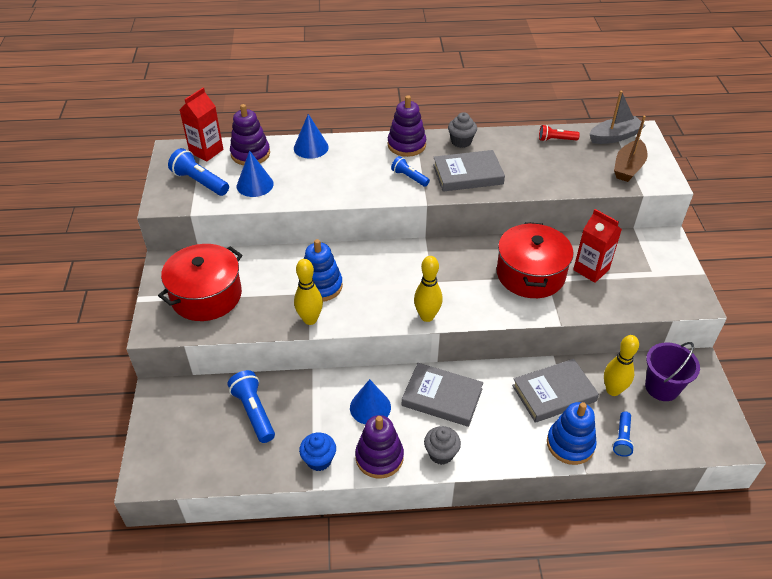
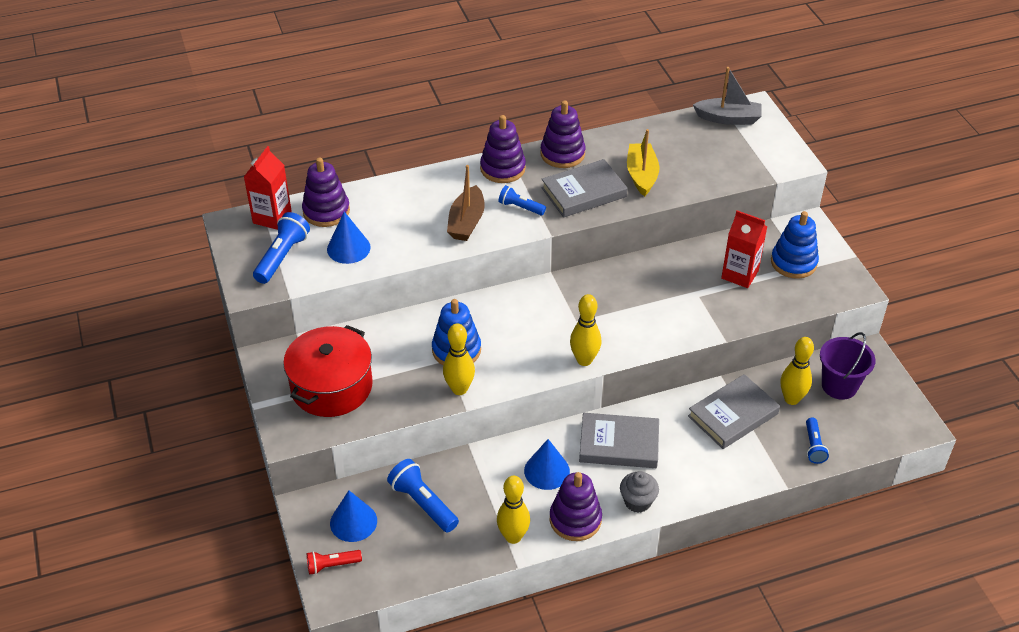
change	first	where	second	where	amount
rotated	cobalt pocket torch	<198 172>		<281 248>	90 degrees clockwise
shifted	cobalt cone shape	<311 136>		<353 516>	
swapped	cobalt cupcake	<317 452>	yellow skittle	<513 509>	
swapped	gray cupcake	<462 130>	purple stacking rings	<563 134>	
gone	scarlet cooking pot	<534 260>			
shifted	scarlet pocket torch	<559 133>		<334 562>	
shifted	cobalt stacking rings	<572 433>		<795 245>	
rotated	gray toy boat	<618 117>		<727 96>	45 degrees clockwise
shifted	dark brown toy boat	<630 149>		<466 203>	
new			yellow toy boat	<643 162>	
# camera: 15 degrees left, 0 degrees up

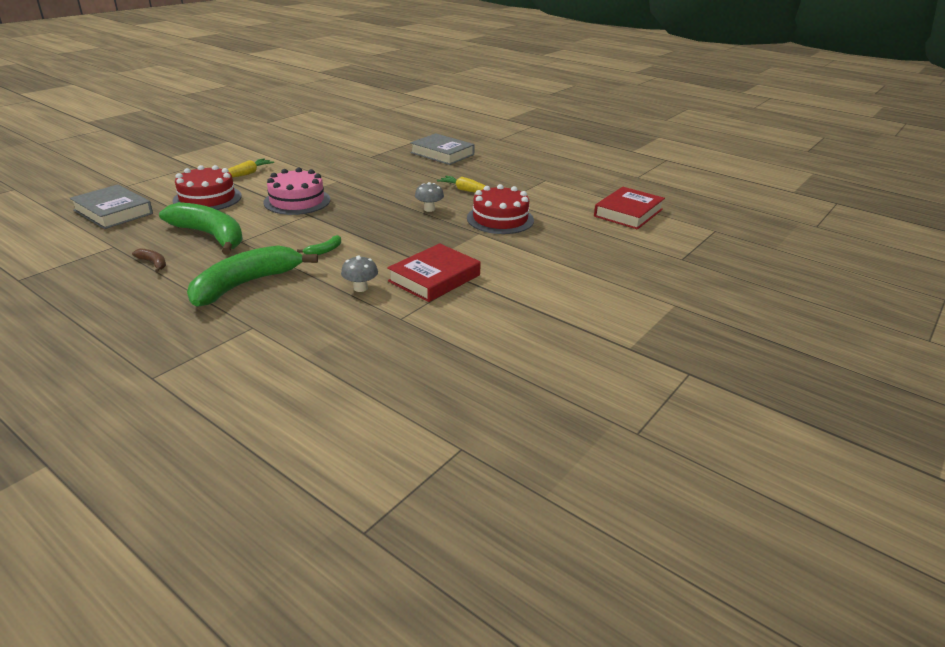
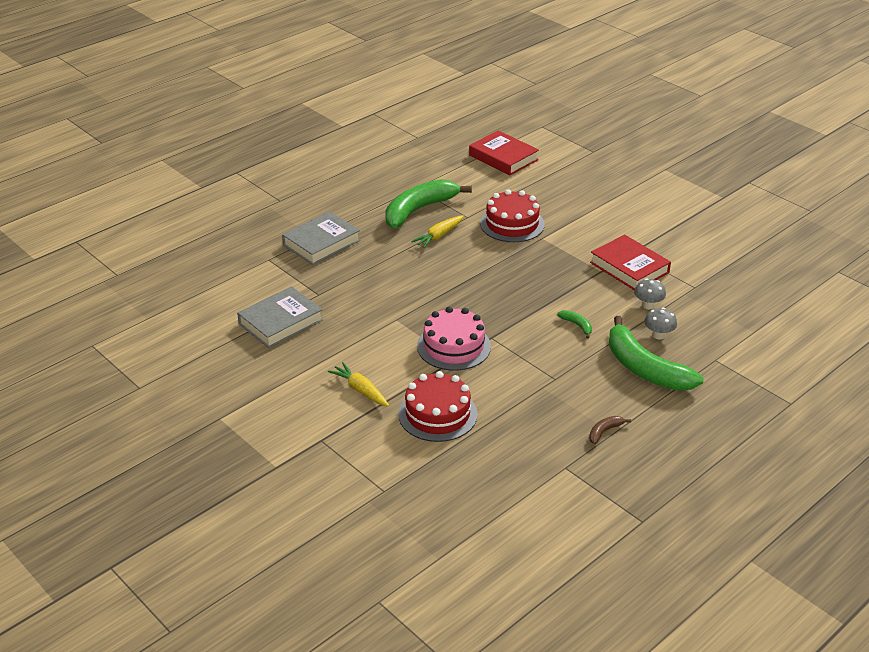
change	first	where	second	where	amount
shifted	gray hardback	<111 206>		<280 317>	
shifted	green toy banana	<201 228>		<428 203>	
shifted	gray toadstool	<429 197>		<660 323>	
# camera: 80 degrees left, 5 degrees up

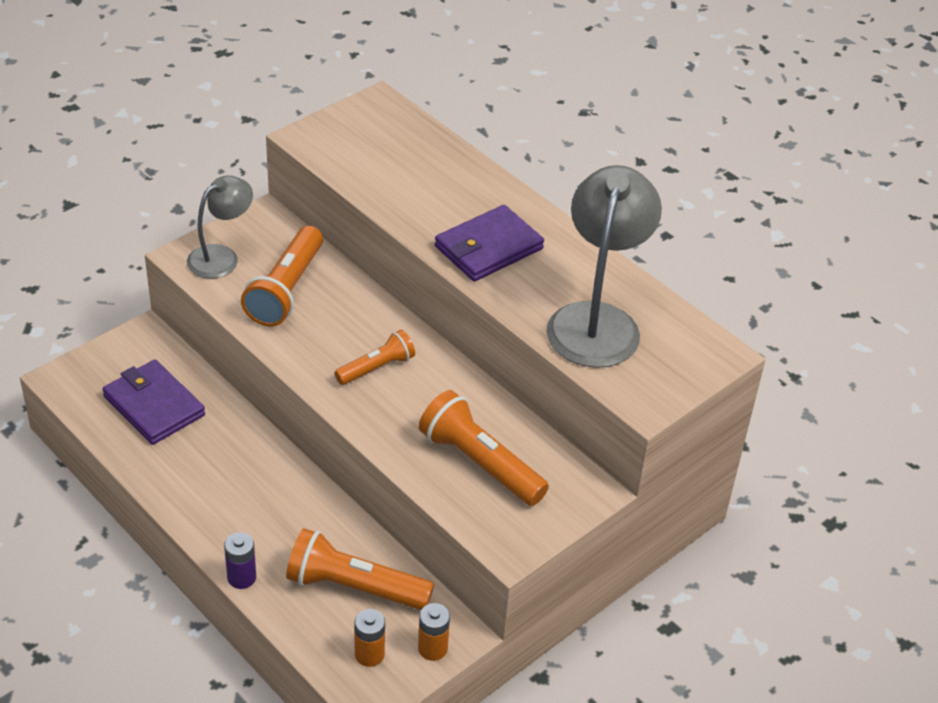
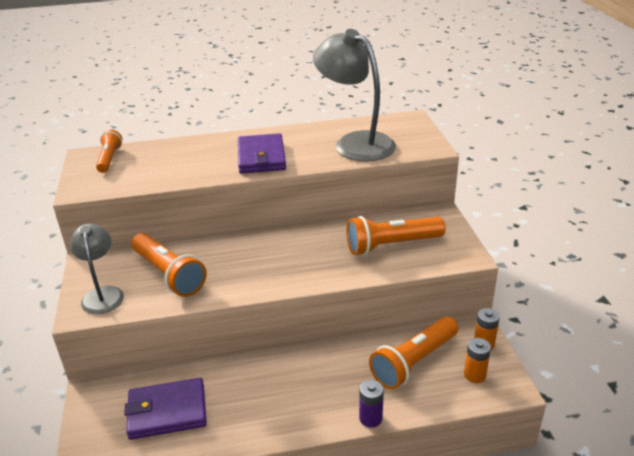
change	first	where	second	where	amount
shifted	bright orange pocket torch	<375 357>		<109 151>	
# camera: 55 degrees left, 10 degrees down

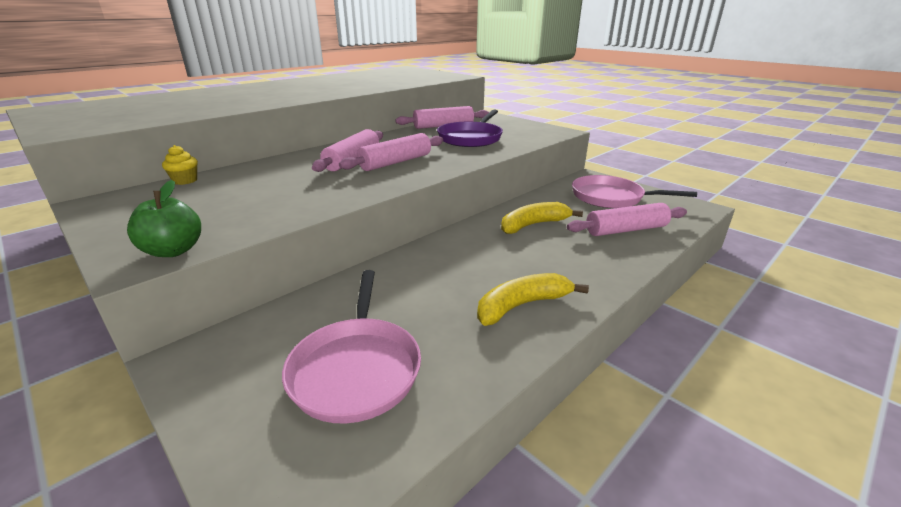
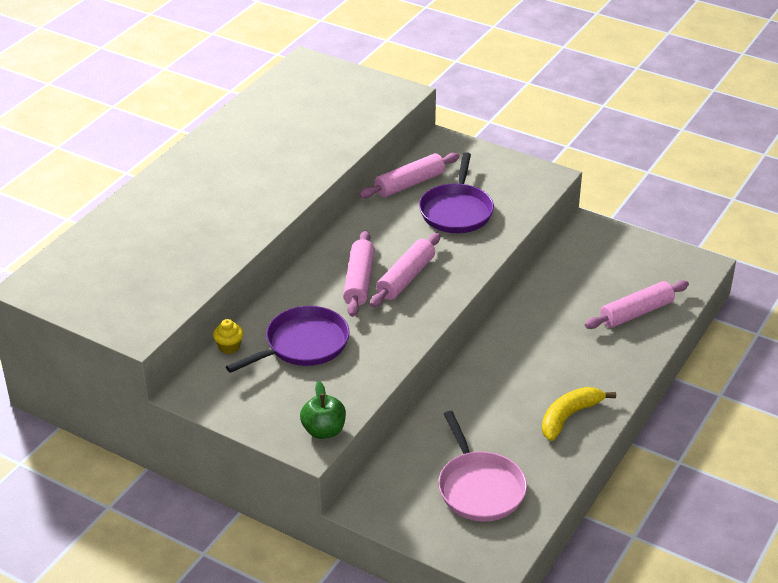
change	first	where	second	where	amount
gone	yellow toy banana	<542 218>			
gone	pink pan	<634 191>			
new			purple pan	<288 339>	
# camera: 15 degrees left, 10 degrees up

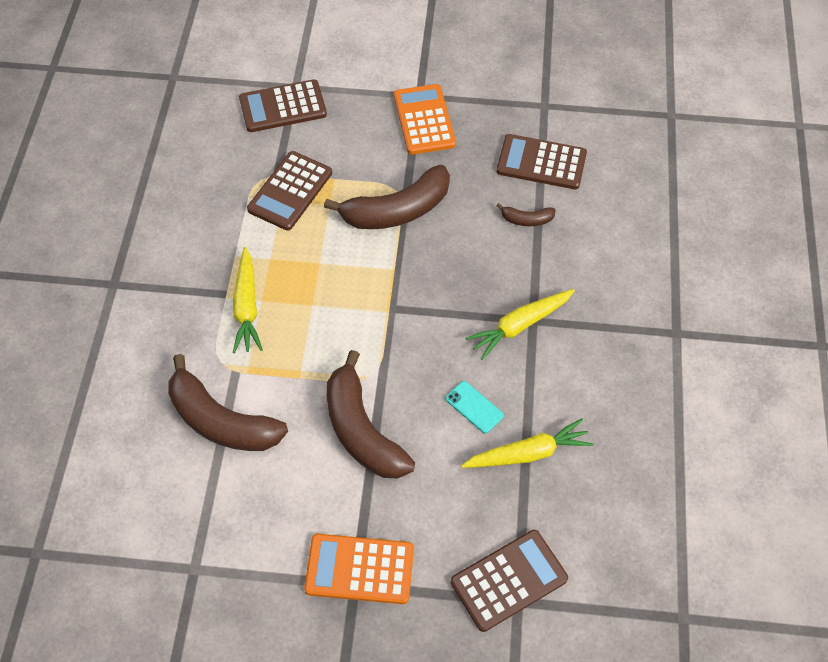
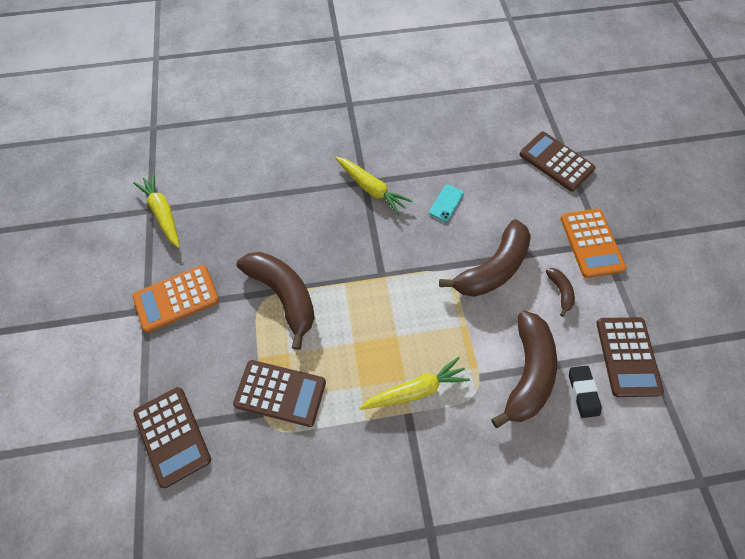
change	first	where	second	where	amount
shifted	yellow carrot	<527 443>		<156 210>	
shifted	dark brown toy banana	<526 214>		<560 292>	
shifted	dark brown adding machine	<542 161>		<630 357>	
new			black pencil eraser	<585 392>	
# camera: 105 degrees left, 5 degrees up

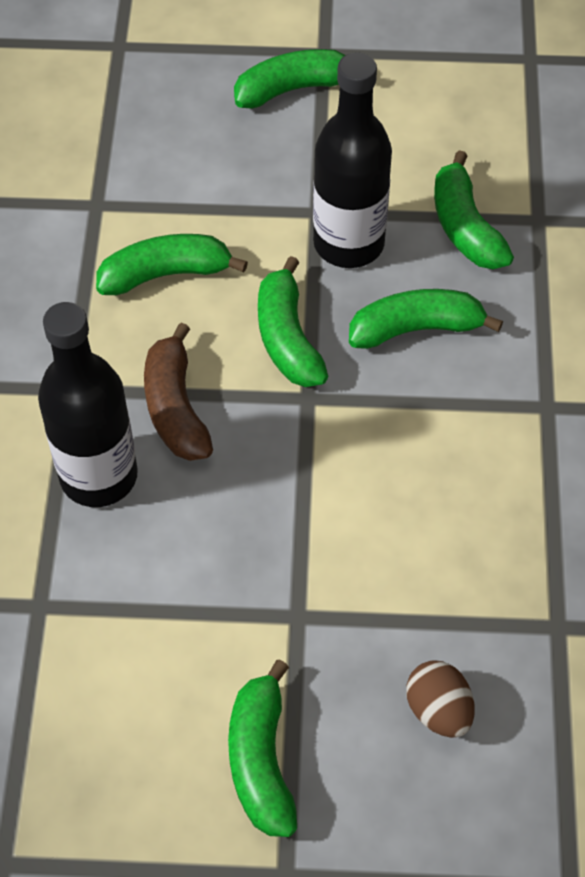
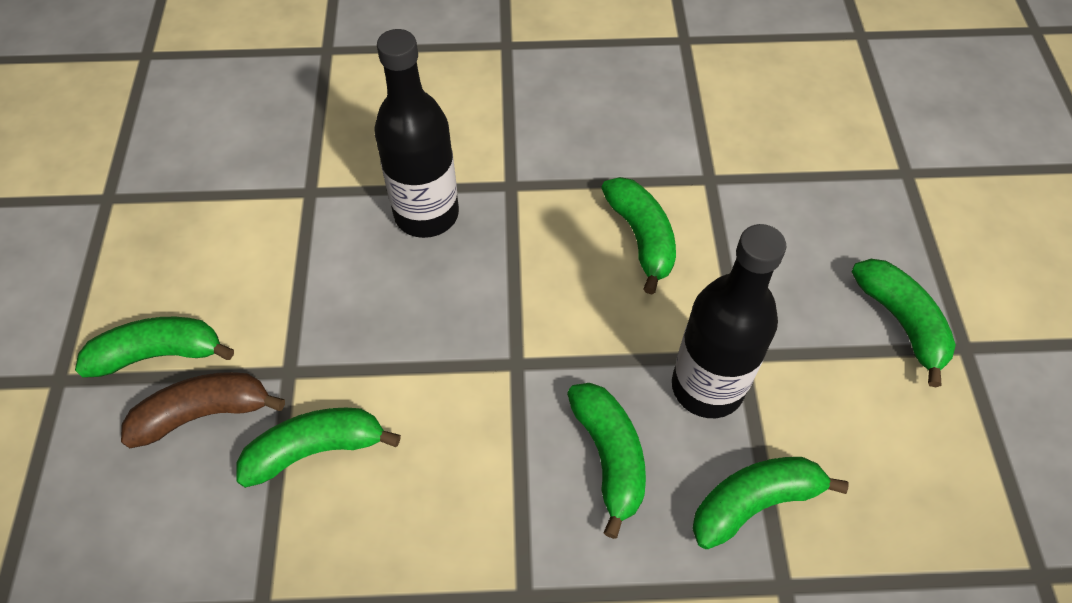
change	first	where	second	where	amount
shifted	dark brown toy banana	<178 392>		<203 410>	
shifted	green toy banana	<293 321>		<318 448>	
gone	dark brown egg shape	<440 699>			
# camera: 85 degrees right, 0 degrees up

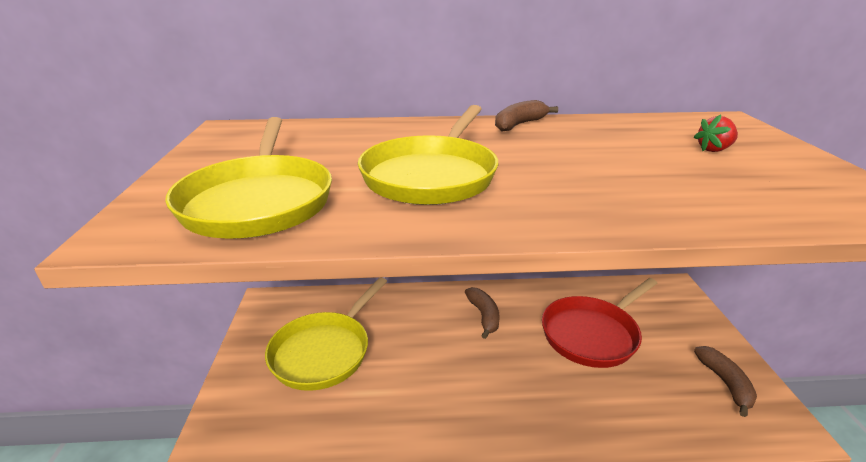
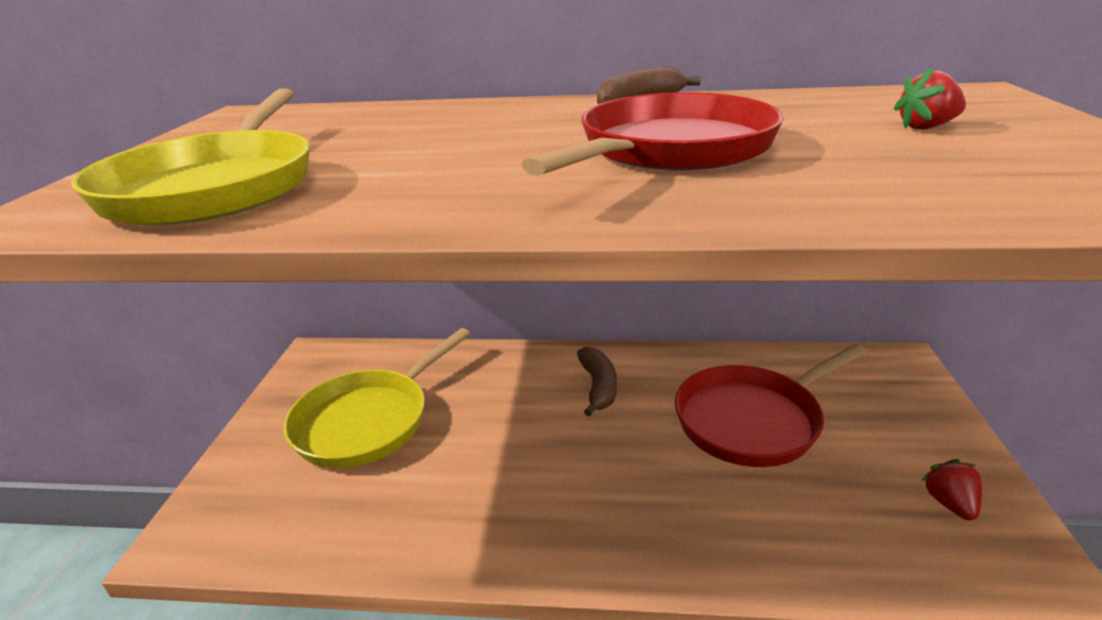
change	first	where	second	where	amount
gone	yellow pan	<428 155>			
swapped	dark brown toy banana	<725 381>	scarlet berry	<951 489>	
new			scarlet pan	<653 134>	
# camera: 10 degrees right, 0 degrees up

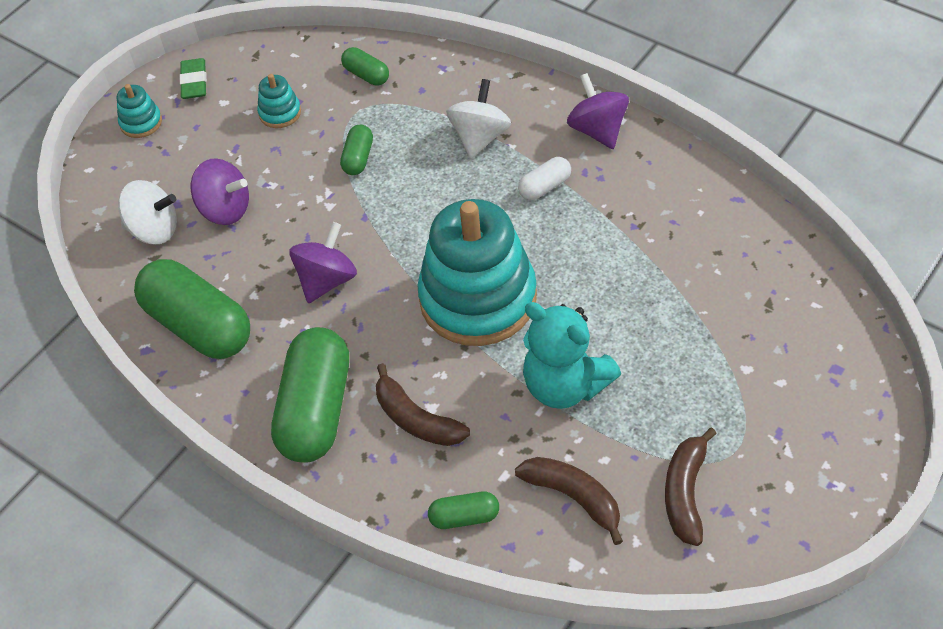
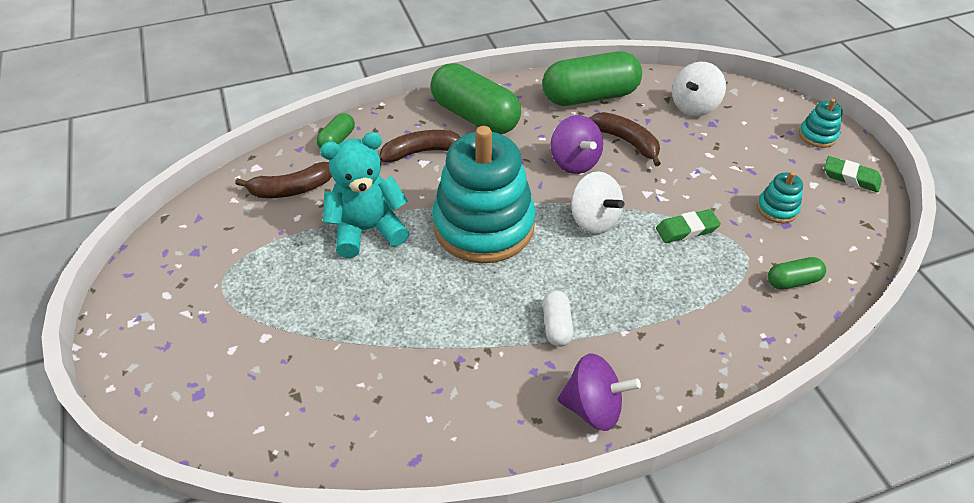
change	first	where	second	where	amount
gone	purple whirligig	<220 191>			
swapped	green pill shape	<356 150>	green pencil eraser	<688 226>	
shifted	white whirligig	<478 119>		<597 202>	
shifted	dark brown toy banana	<691 486>		<625 139>	
# camera: 120 degrees right, 5 degrees down

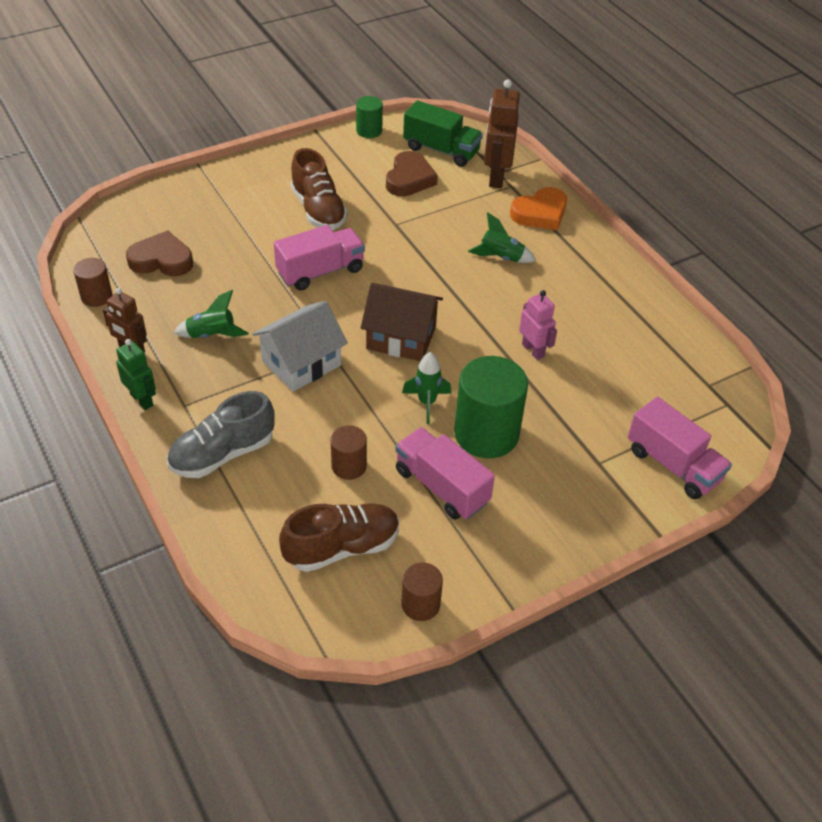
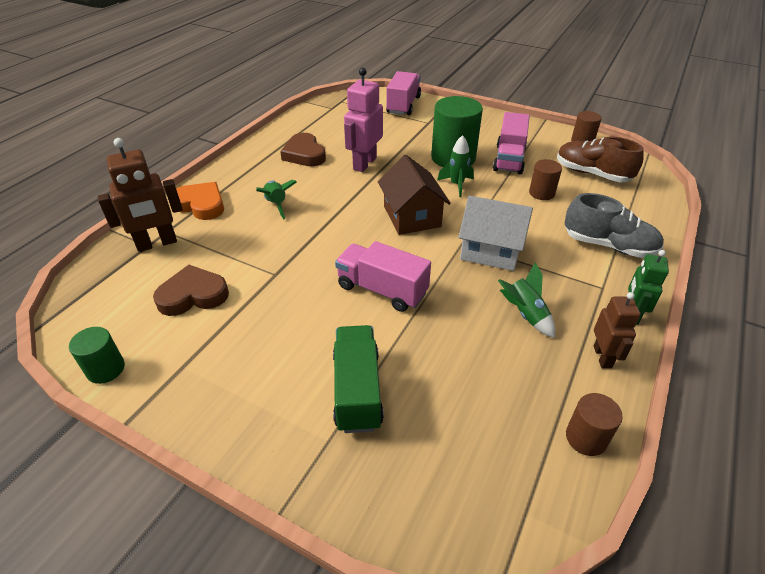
change	first	where	second	where	amount
shifted	dark brown heart	<159 253>		<303 149>	
gone	dark brown shoe	<319 189>			
shifted	green lorry	<443 133>		<358 379>	
scaled	pink robot	<538 325>		<363 120>	x1.59
# camera: 120 degrees left, 5 degrees down

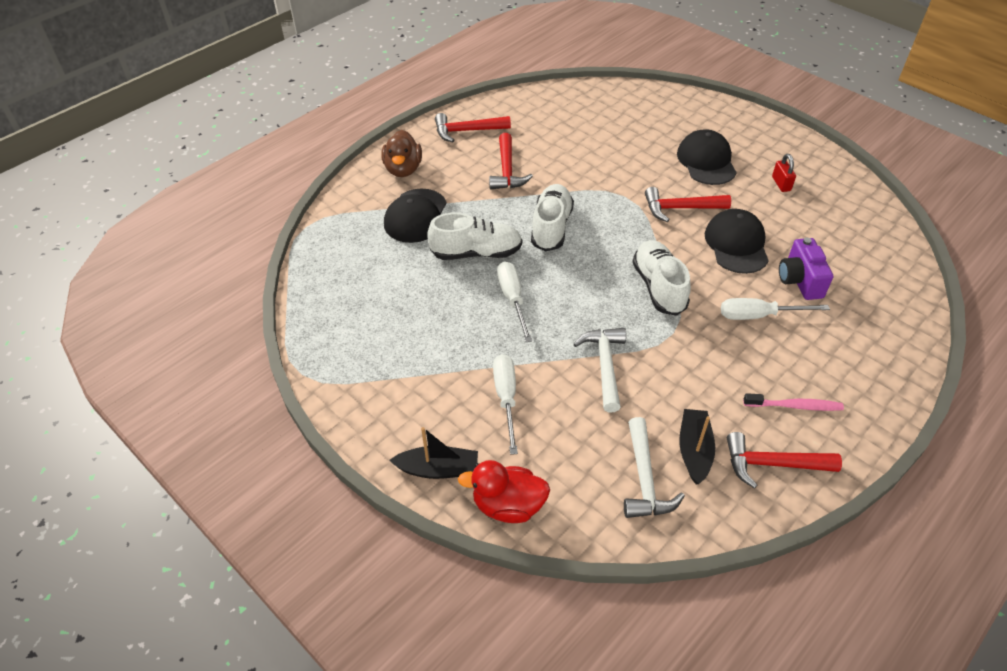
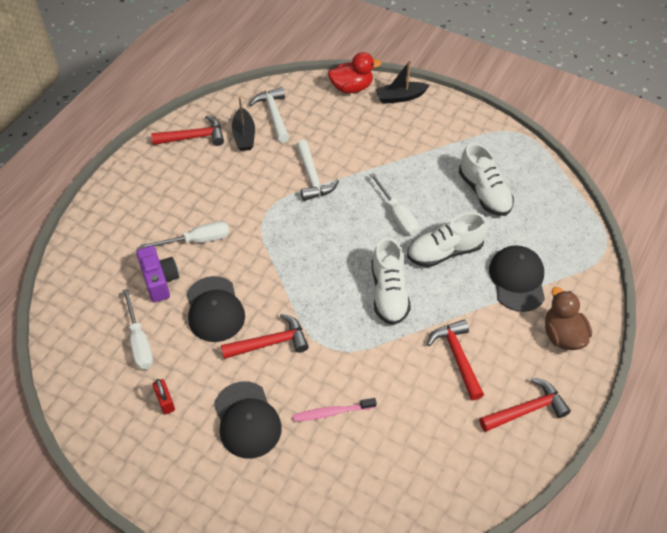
change	first	where	second	where	amount
shifted	white hand screwdriver	<505 404>		<138 329>	
shifted	white shoe	<662 278>		<486 179>	
shifted	pink toothbrush	<793 402>		<334 410>	
# camera: 165 degrees right, 5 degrees up

